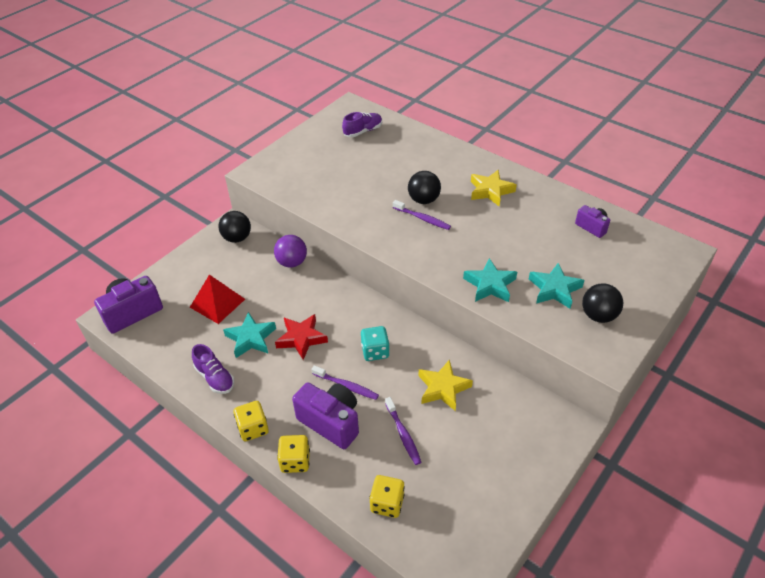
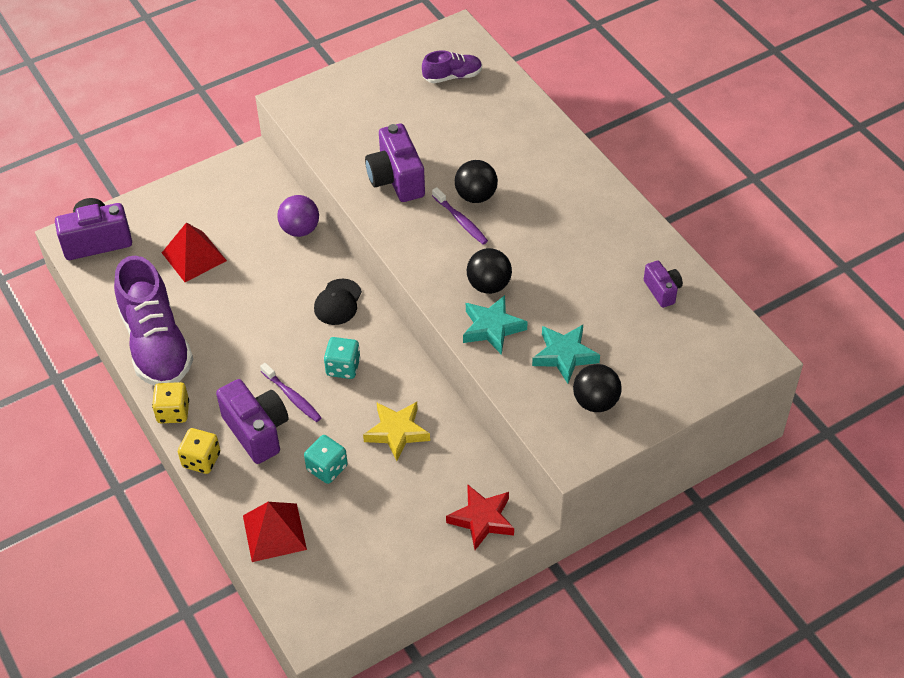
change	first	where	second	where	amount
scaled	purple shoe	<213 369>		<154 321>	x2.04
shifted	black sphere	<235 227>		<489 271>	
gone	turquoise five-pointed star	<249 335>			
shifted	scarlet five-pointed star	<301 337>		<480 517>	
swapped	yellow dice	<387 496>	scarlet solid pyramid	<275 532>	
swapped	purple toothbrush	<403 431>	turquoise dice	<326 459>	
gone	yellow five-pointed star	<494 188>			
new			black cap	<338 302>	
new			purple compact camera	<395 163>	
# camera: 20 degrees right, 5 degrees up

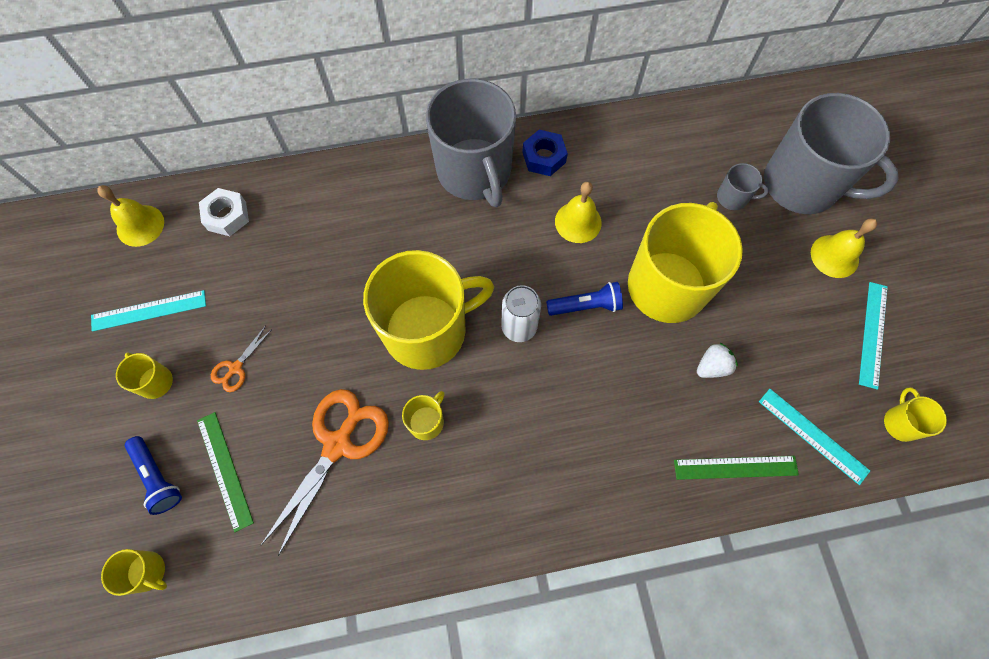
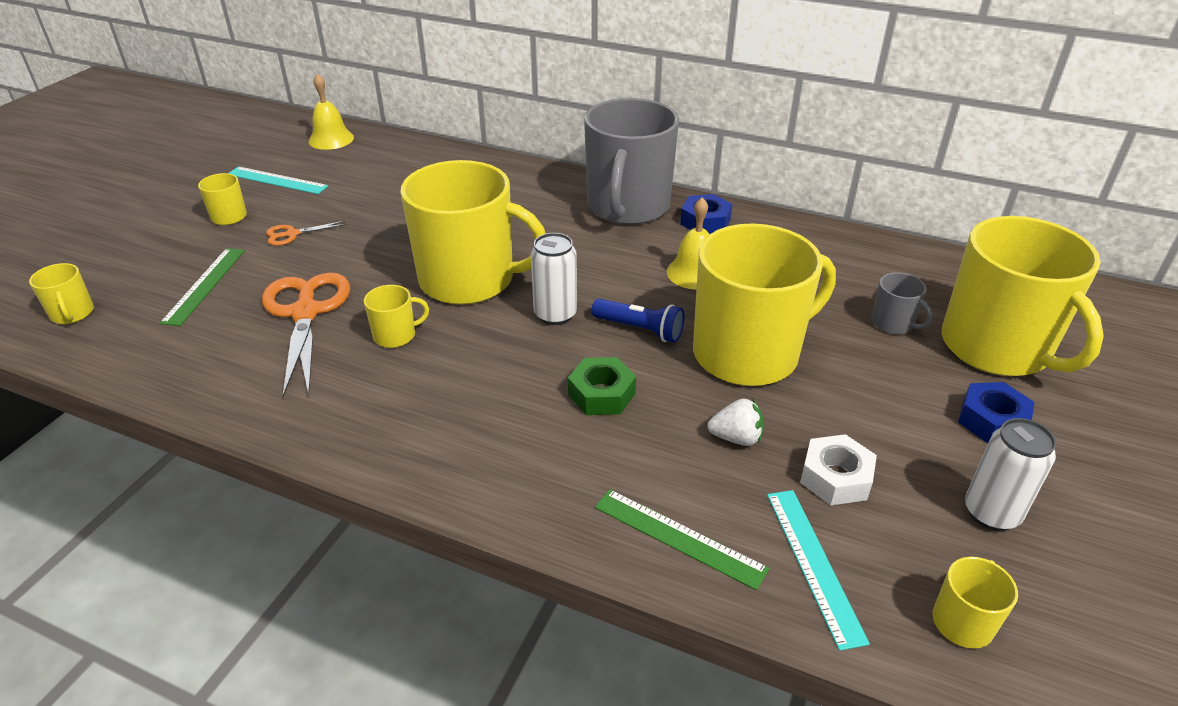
change	first	where	second	where	amount
gone	cobalt pocket torch	<153 475>			
shifted	white nut	<224 212>		<838 469>	
rotated	bright orange pair of scissors	<324 472>		<306 335>	75 degrees counterclockwise
repainted	gray coffee mug	<831 153>	yellow coffee mug	<1023 296>	
swapped	yellow hand bell	<844 248>	cobalt nut	<996 412>	
swapped	turquoise measuring stick	<873 336>	white can	<1010 474>	
new			green nut	<602 386>	
# camera: 35 degrees right, 30 degrees down

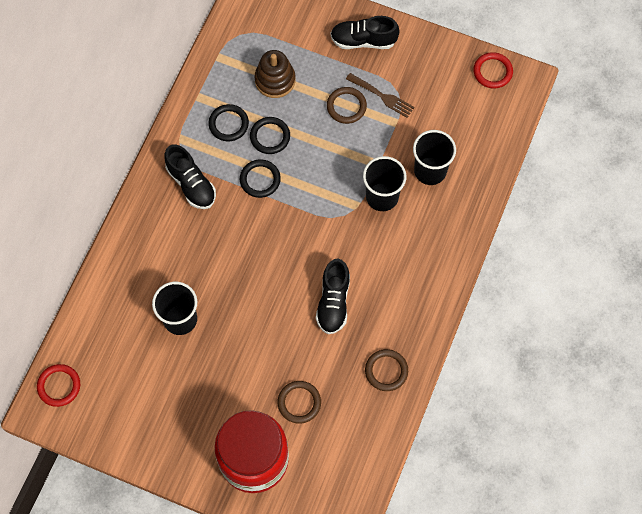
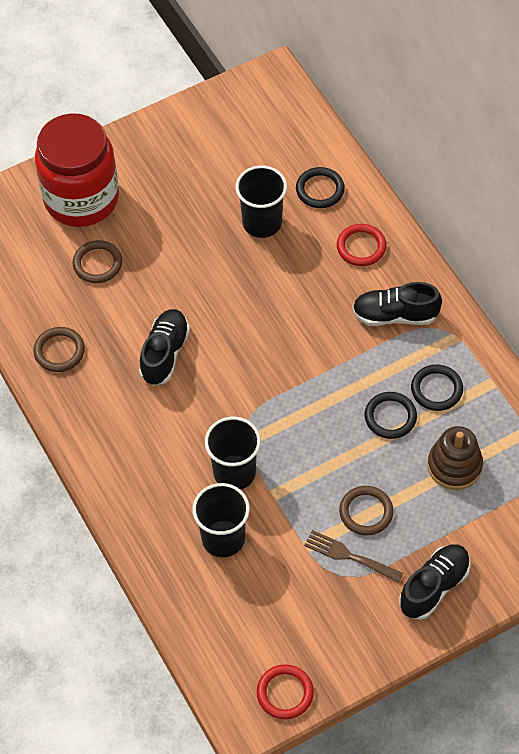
change	first	where	second	where	amount
shifted	scarlet torus	<58 385>		<361 245>	
shifted	black torus	<260 179>		<320 187>	
rotated	black shoe	<333 296>		<164 347>	60 degrees clockwise
rotated	dark brown fork	<380 95>		<353 556>	45 degrees clockwise
# camera: 130 degrees right, 10 degrees down

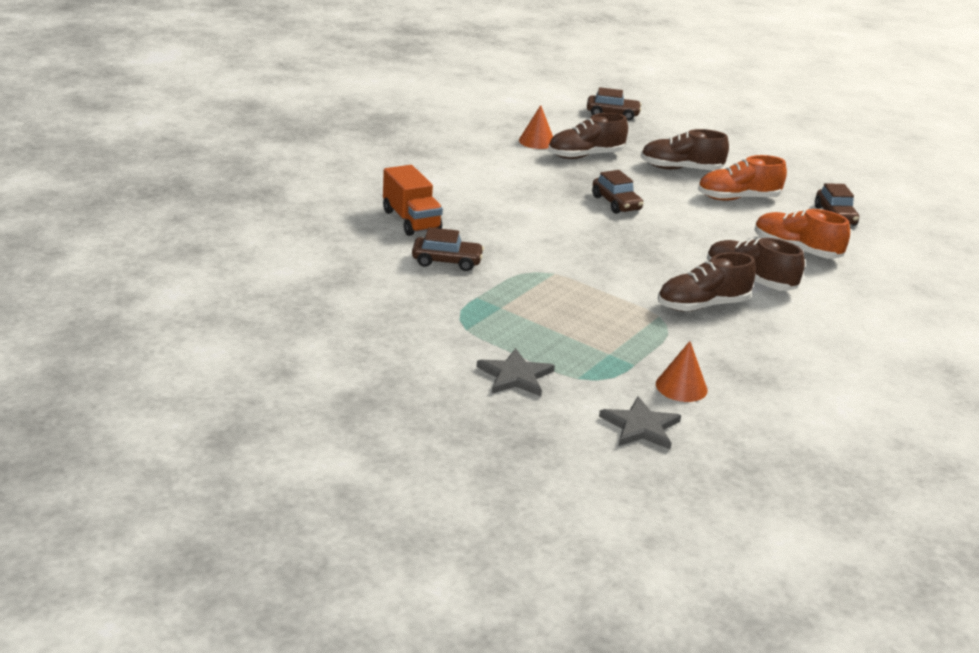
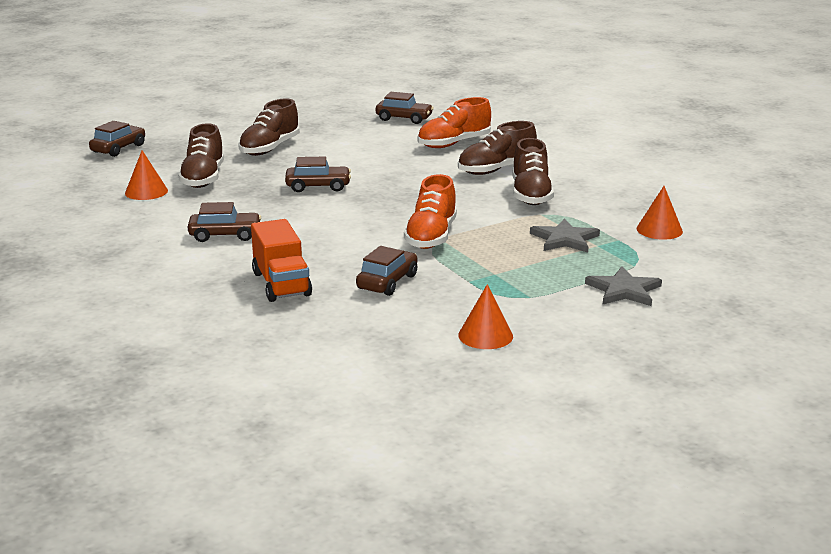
change	first	where	second	where	amount
rotated	bright orange lorry	<413 200>		<281 260>	75 degrees clockwise
shifted	gray five-pointed star	<640 422>		<565 235>	
shifted	bright orange shoe	<742 178>		<430 211>	
new			dark brown car	<224 222>	
new			bright orange cone shape	<485 316>	
# camera: 65 degrees left, 5 degrees down

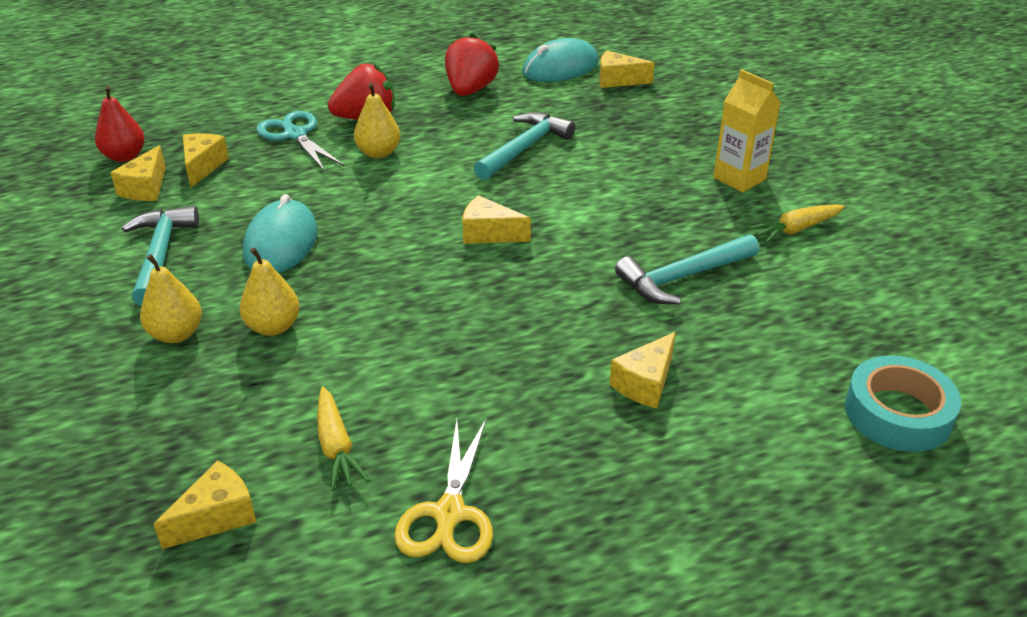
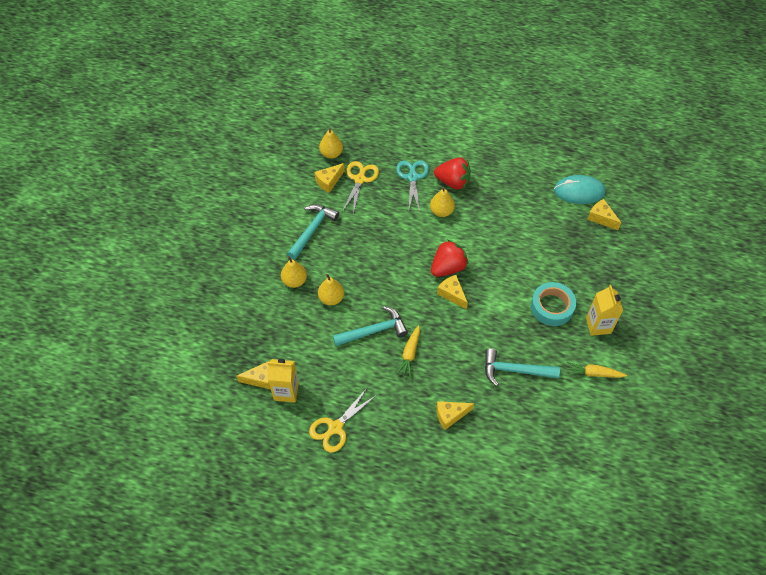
change	first	where	second	where	amount
repainted	scarlet pear fruit	<120 124>	yellow pear fruit	<331 143>	
swapped	yellow cheese wedge	<206 160>	yellow pair of scissors	<360 187>	
gone	turquoise mouse	<280 233>			
shifted	yellow carrot	<343 438>		<408 351>	
shifted	scarlet berry	<472 65>		<449 258>	
shifted	turquoise hammer	<524 146>		<370 326>	
shifted	turquoise tape	<903 403>		<553 304>	
new			yellow juice carton	<283 381>	
# camera: 35 degrees right, 20 degrees up

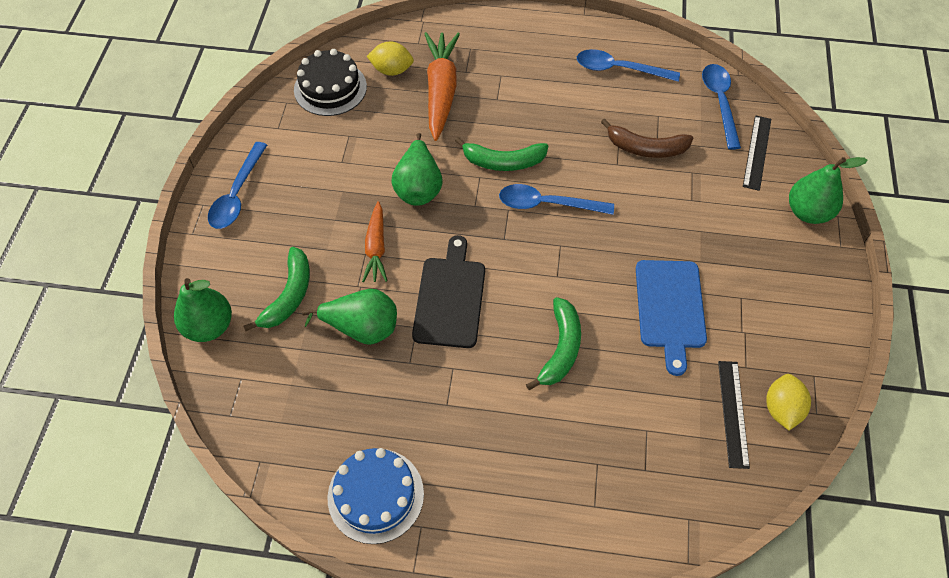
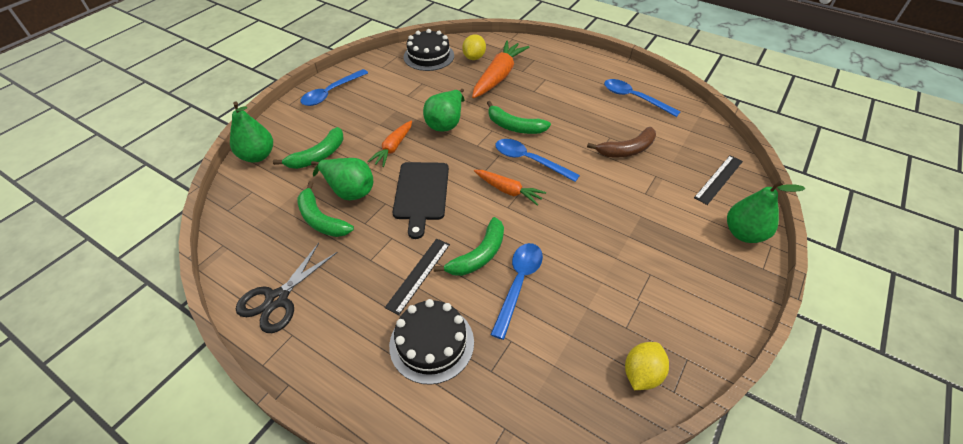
change	first	where	second	where	amount
swapped	cobalt cake	<376 496>	black pair of scissors	<287 288>	
rotated	yellow citrus fruit	<390 59>		<474 47>	75 degrees clockwise
rotated	black bread board	<448 291>		<421 200>	150 degrees clockwise
rotated	dark brown toy banana	<647 138>		<621 142>	60 degrees counterclockwise
gone	cobalt bread board	<671 318>			
shifted	cobalt spoon	<721 107>		<517 291>	
shifted	black measuring stick	<734 415>		<417 277>	
new			green toy banana	<325 209>	
new			black cake	<431 342>	
new			bright orange carrot	<510 188>	
# camera: 25 degrees right, 10 degrees down

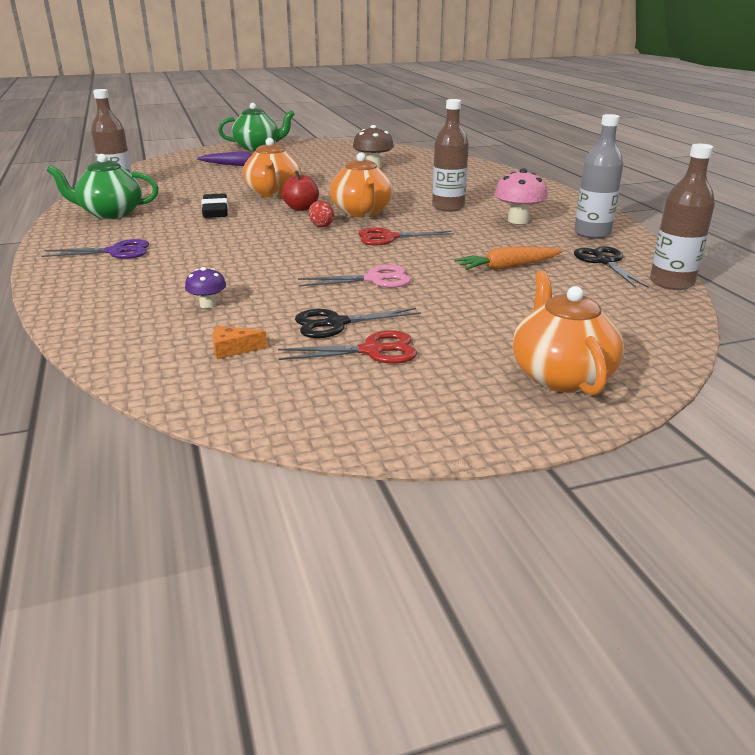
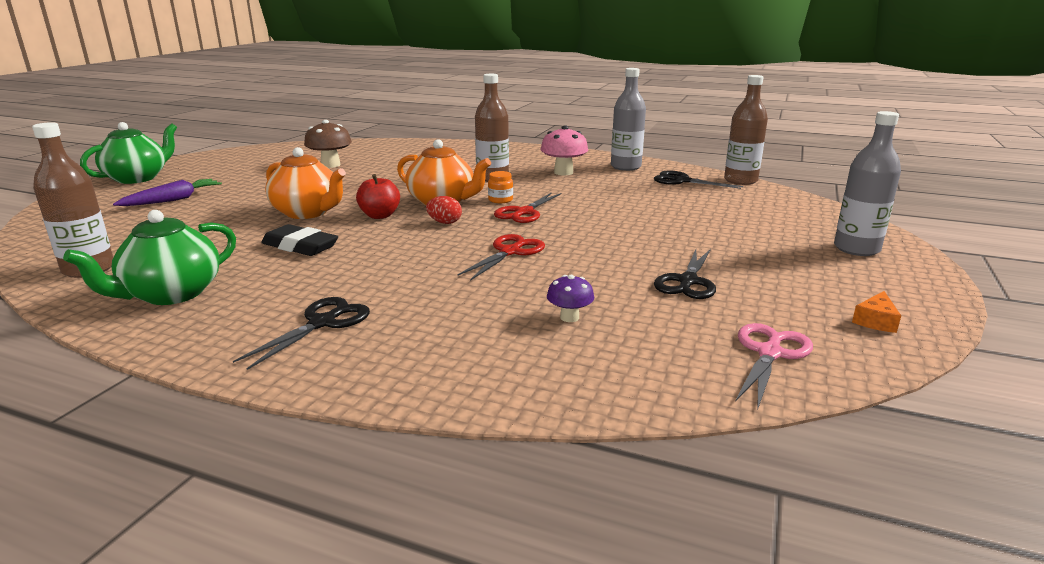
change	first	where	second	where	amount
repainted	purple pair of scissors	<95 249>	black pair of scissors	<301 333>	
shifted	bright orange cheese wedge	<239 342>		<876 312>	
shifted	scarlet pair of scissors	<347 347>		<501 257>	
shifted	pink pair of scissors	<354 276>		<774 366>	
gone	bright orange carrot	<509 258>			
swapped	bright orange china teapot	<568 333>	gray bottle	<867 183>	
new			bright orange jar	<500 187>	
# camera: 50 degrees left, 5 degrees down

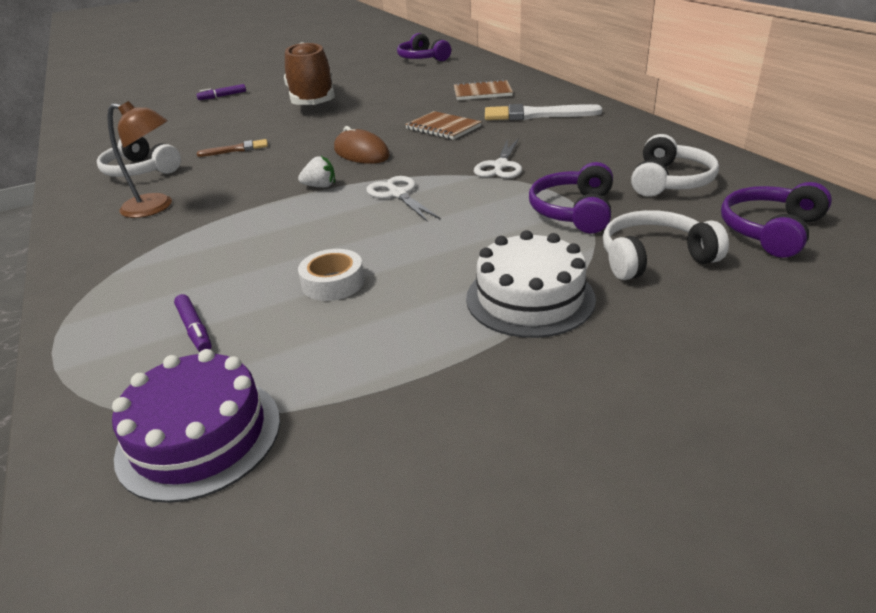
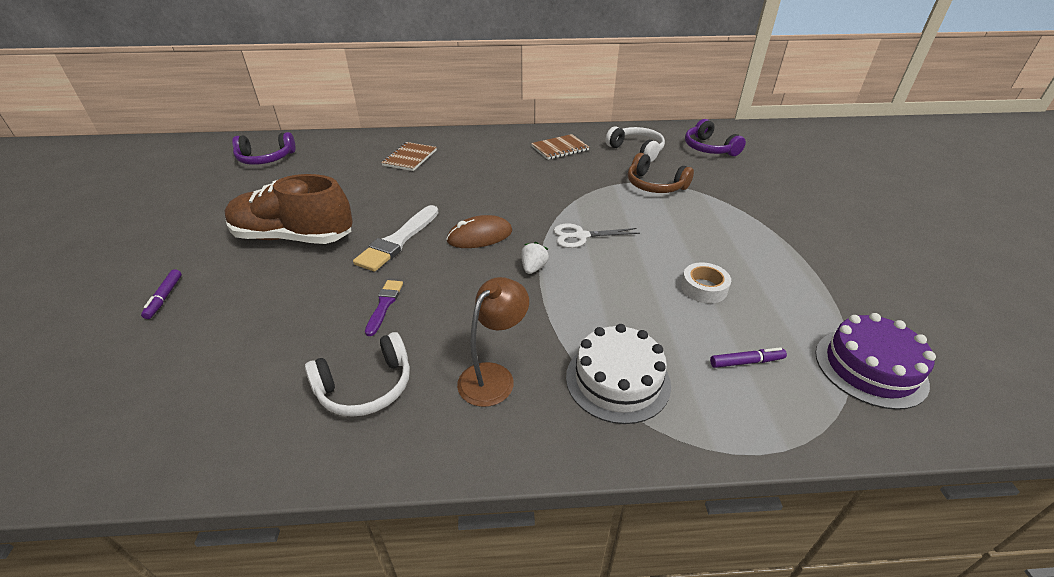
change	first	where	second	where	amount
repainted	dark brown brush	<232 148>	purple brush	<384 308>	
shifted	dark brown notebook	<443 125>		<560 147>	
shifted	white cake	<531 284>		<618 374>	
gone	white pair of scissors	<498 158>			
shifted	white brush	<543 112>		<396 238>	
repainted	purple headphones	<571 197>	dark brown headphones	<661 173>	
gone	white headphones	<666 245>			
# camera: 70 degrees left, 5 degrees up

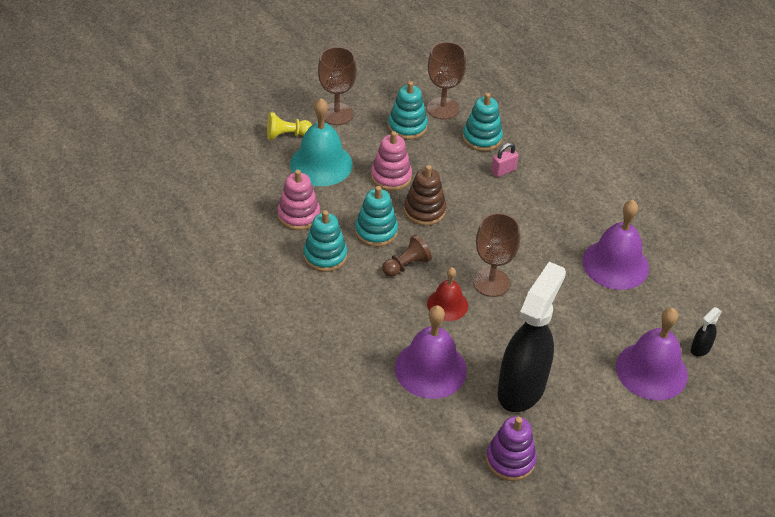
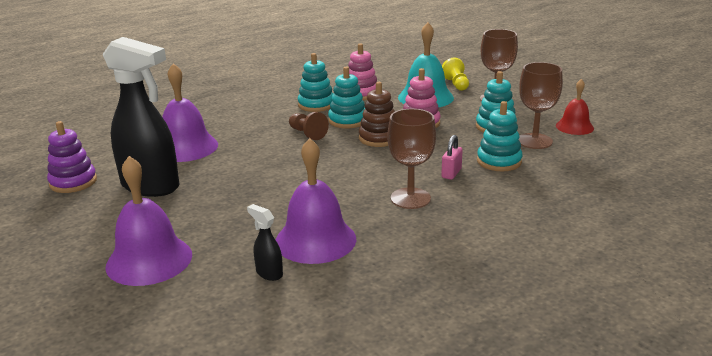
change	first	where	second	where	amount
shifted	scarlet hand bell	<447 294>		<575 107>	
shifted	dark brown chalice	<496 255>		<411 159>	
rotated	pink small lock	<505 160>		<452 157>	60 degrees clockwise
shifted	black spray bottle	<706 331>		<265 242>	
# camera: 90 degrees right, 20 degrees down

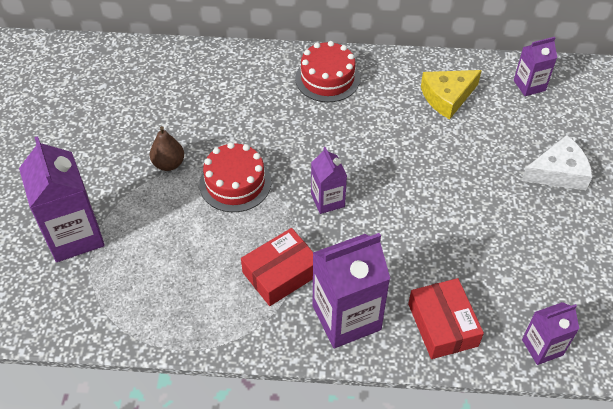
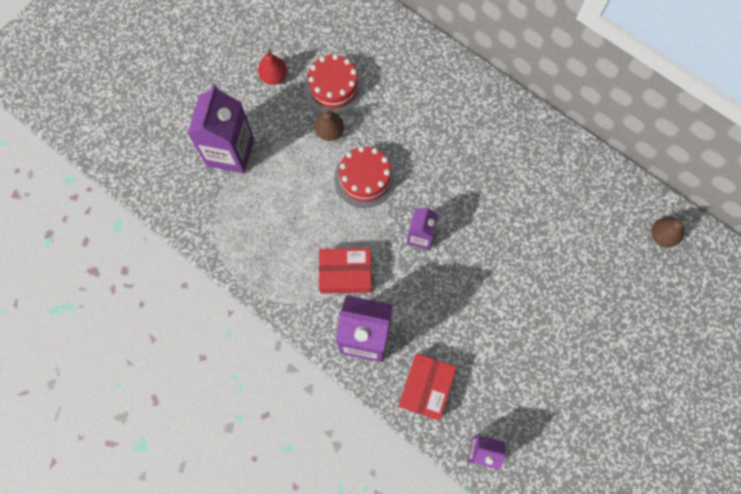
change	first	where	second	where	amount
shifted	scarlet cake	<327 71>		<333 84>	
gone	yellow cheese wedge	<451 94>			
swapped	purple juice carton	<535 66>	dark brown pear fruit	<668 232>	
gone	white cheese wedge	<557 162>			
new			scarlet pear fruit	<272 67>	
# camera: 35 degrees right, 20 degrees up

